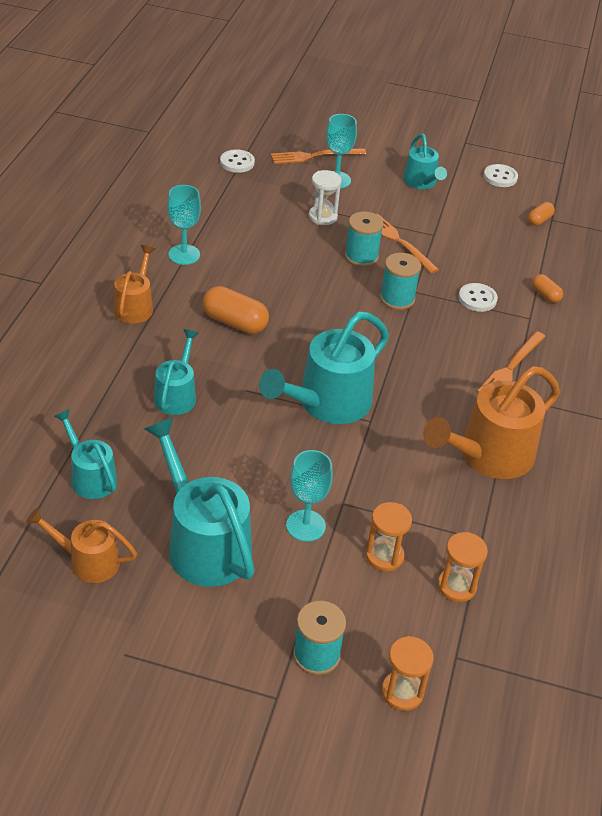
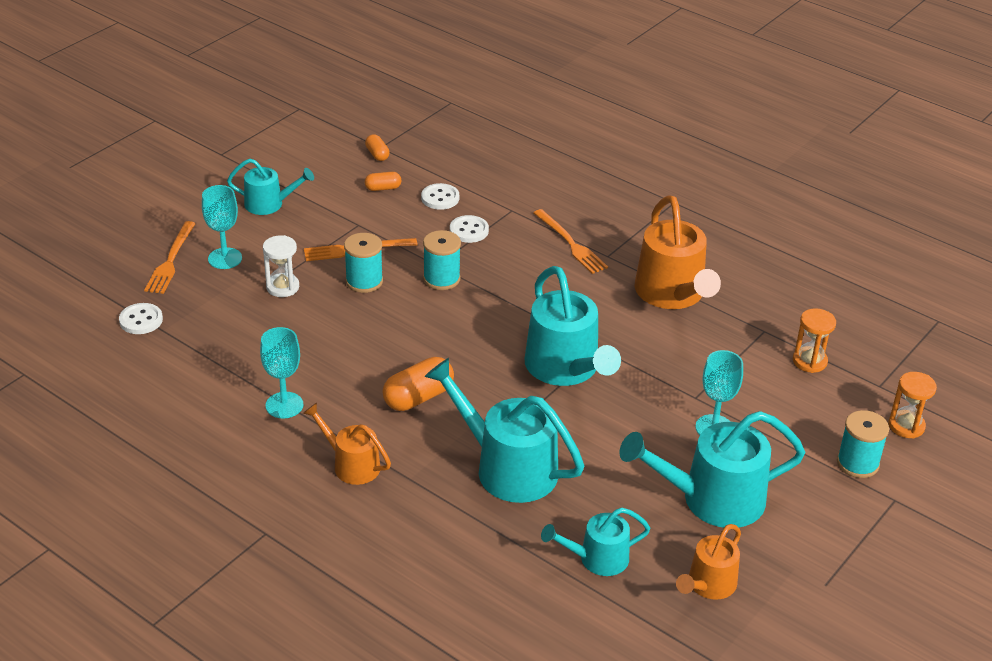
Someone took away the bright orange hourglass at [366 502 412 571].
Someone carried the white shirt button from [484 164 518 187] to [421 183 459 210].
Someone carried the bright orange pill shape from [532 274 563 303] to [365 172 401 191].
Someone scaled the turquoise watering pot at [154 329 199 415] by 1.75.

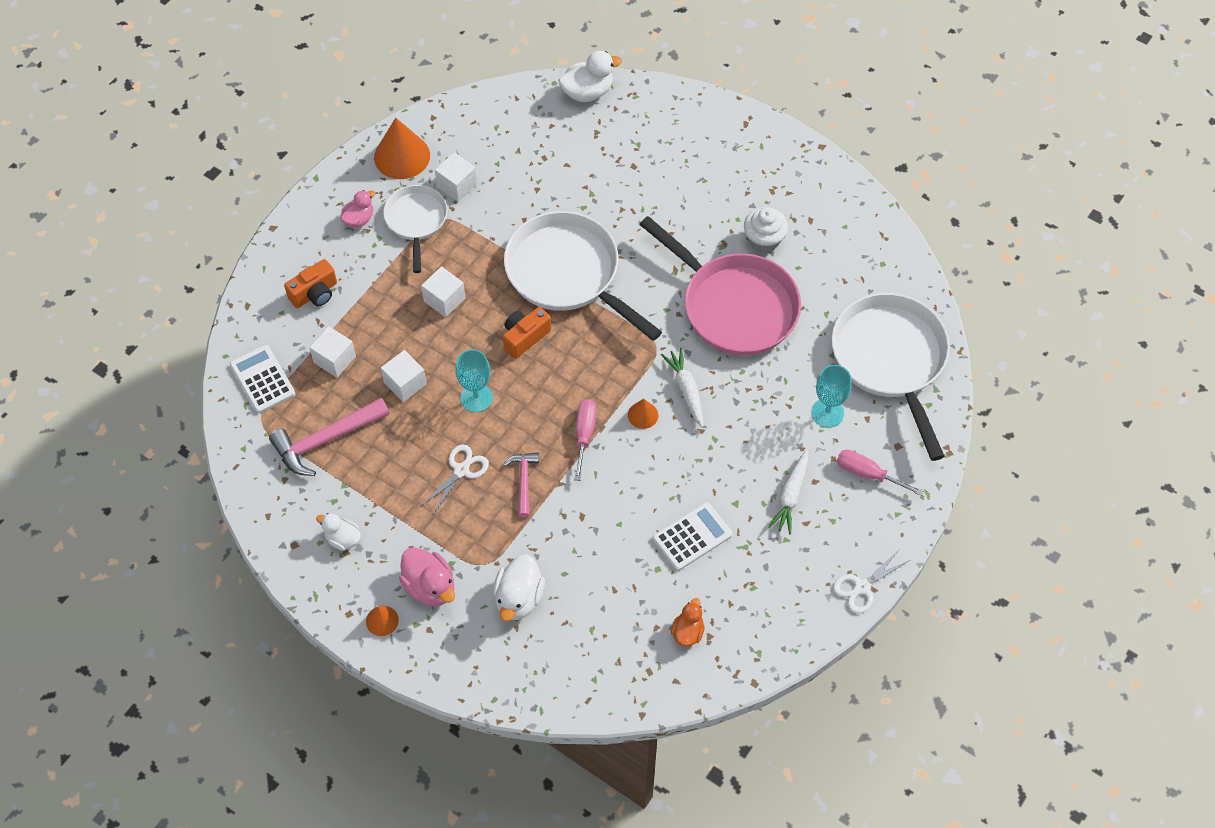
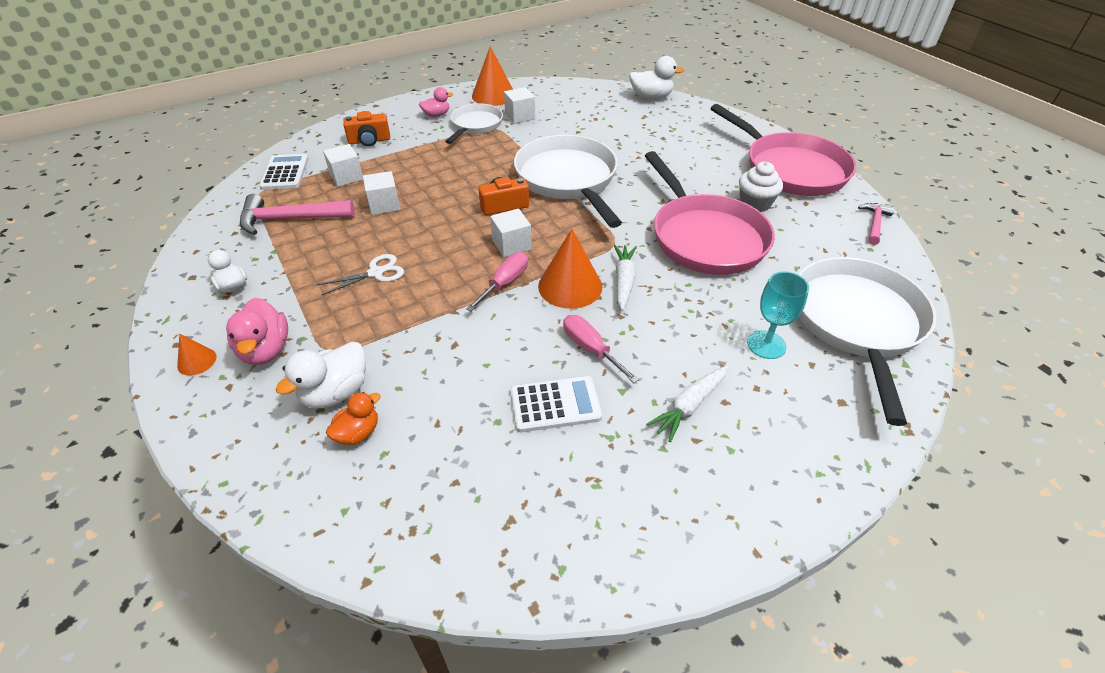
Someone took away the turquoise chalice at [456 349 493 412].
Someone took away the white scissors at [833 550 910 613].
Someone put down the rosy frying pan at [710 104 856 196].
Someone carried the white block from [421 266 465 317] to [490 208 532 257].
Someone carried the rosy hammer from [503 453 539 518] to [858 203 895 245].
Someone carried the bright orange rubber duck from [671 598 705 646] to [326 392 381 445].
Someone carried the rosy screwdriver from [837 450 923 496] to [563 315 639 383].
Someone scaled the bright orange cone shape at [628 399 658 429] by 1.98.

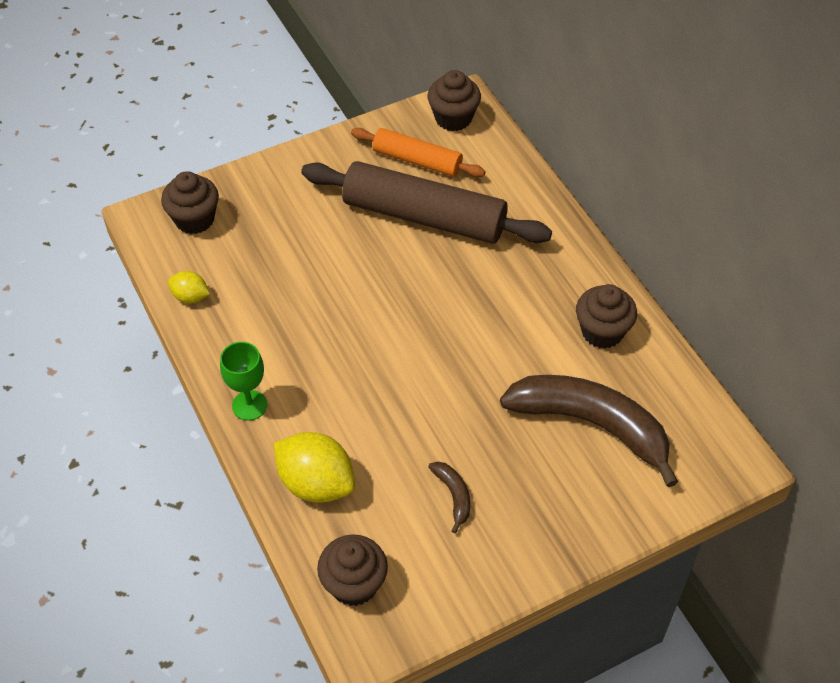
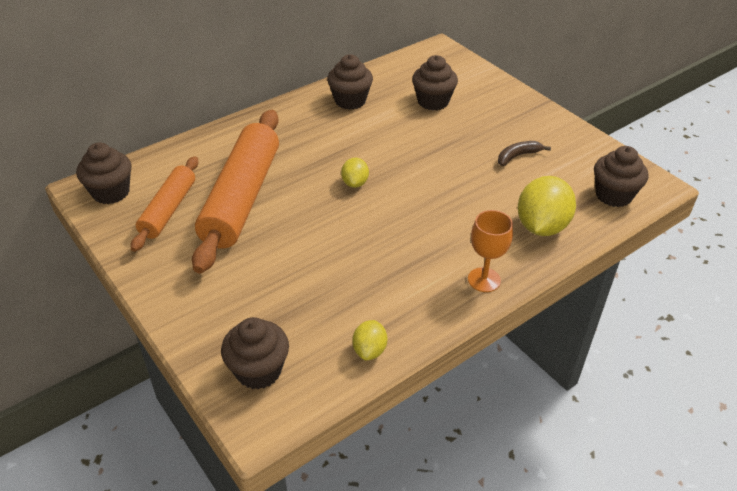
Someone put down the golden lemon at [341 158 369 188].
Someone swapped the brown banana fruit at [500 375 678 487] for the brown fairy cake at [412 55 458 110].
Someone repainted the green chalice at [220 342 267 421], which became the bright orange chalice at [468 210 513 292].
Someone repainted the brown dough roller at [301 161 552 244], which became the bright orange dough roller at [192 110 279 274].

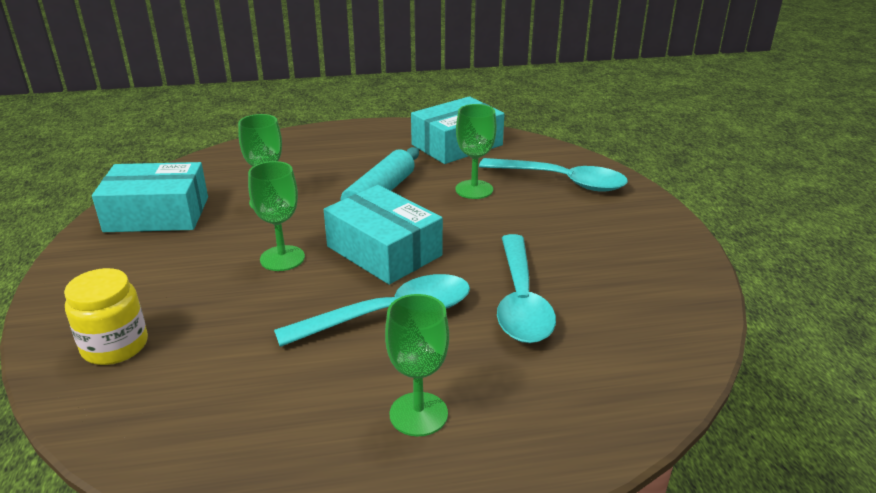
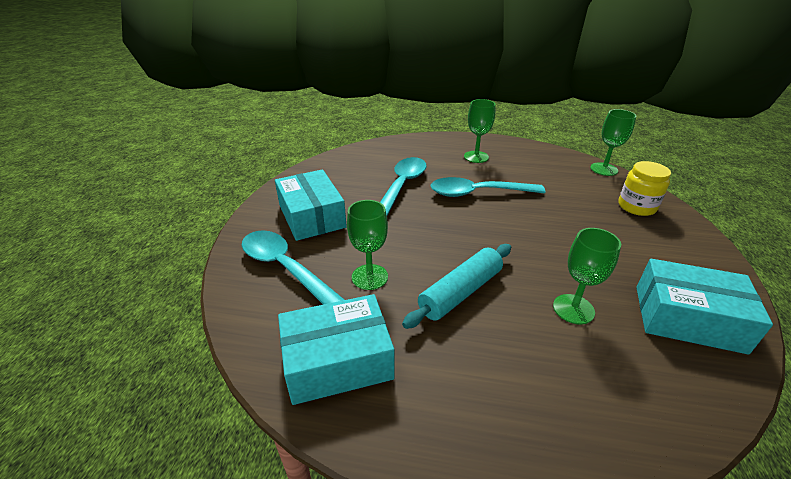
Someone carried the green chalice from [248 161 305 271] to [590 109 636 176].
Someone carried the turquoise box from [324 185 443 284] to [275 169 347 241].

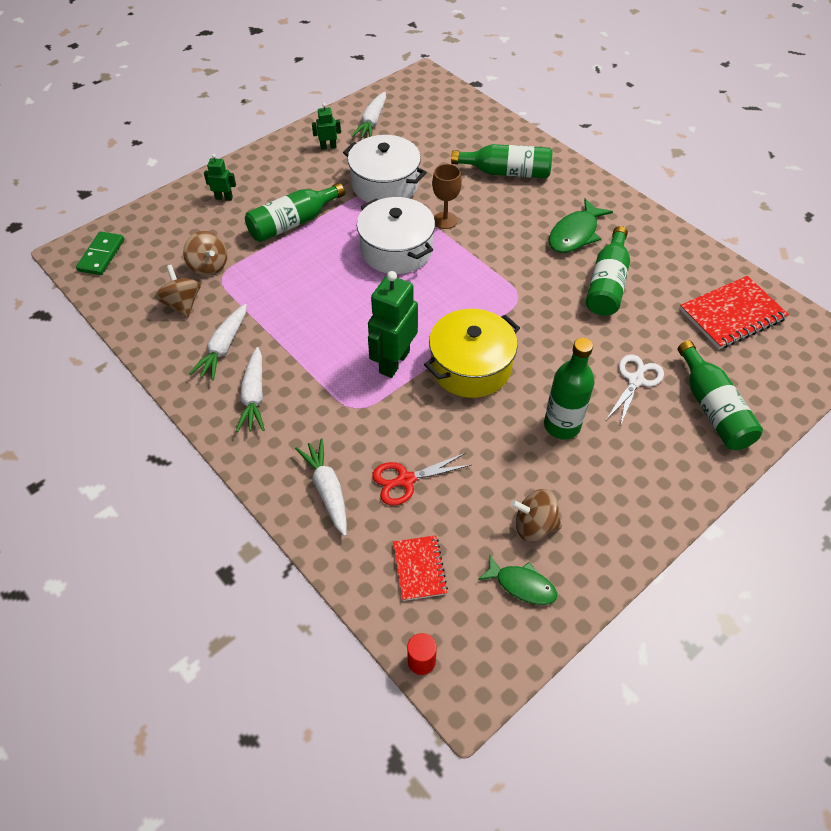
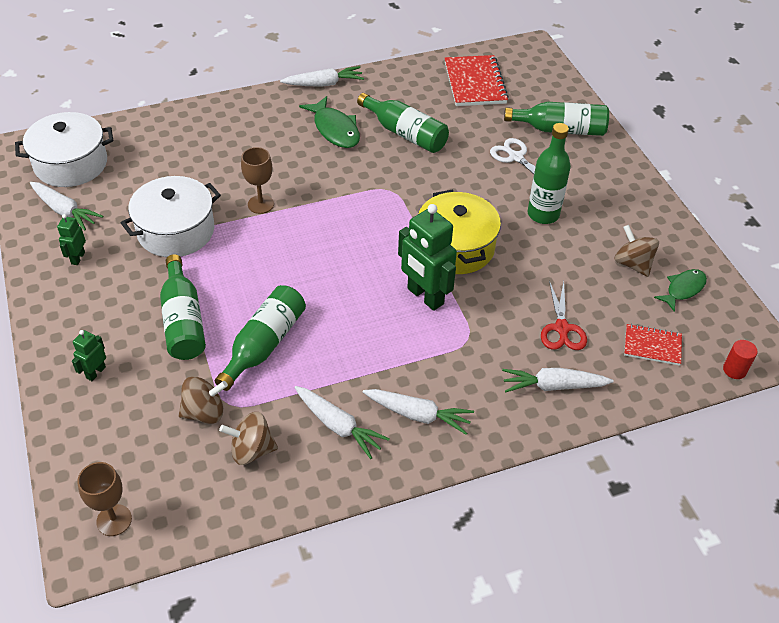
Someone put down the white root vegetable at [280 66 364 87].
Someone carried the white stockpot from [357 197 435 274] to [15 112 113 187].
Someone carried the green drink bottle from [451 144 552 178] to [215 285 306 391].
Someone swapped the green domino at [76 231 124 275] for the brown chalice at [77 462 132 536].
Someone rotated the brown toy top at [511 489 562 541] by 120 degrees clockwise.

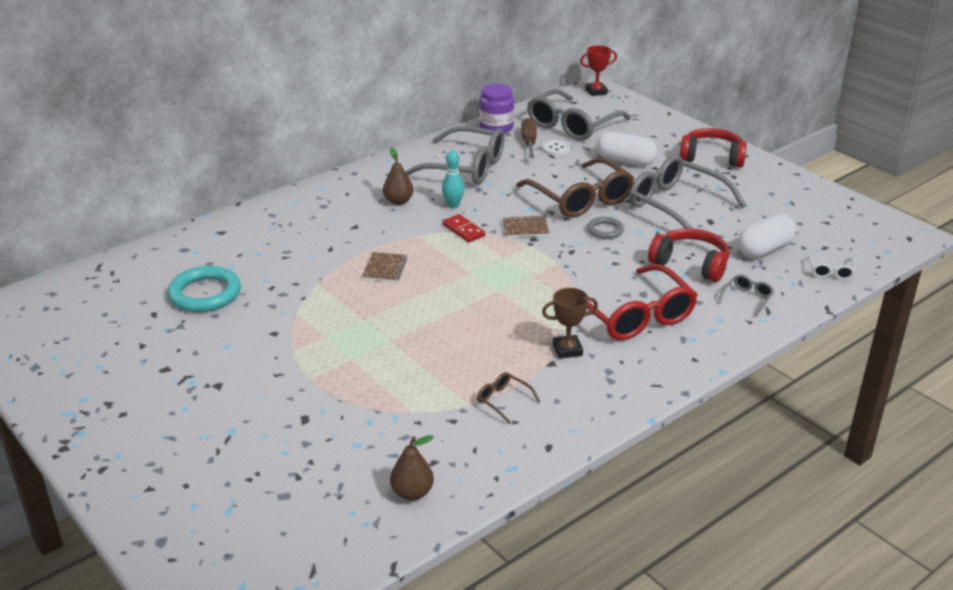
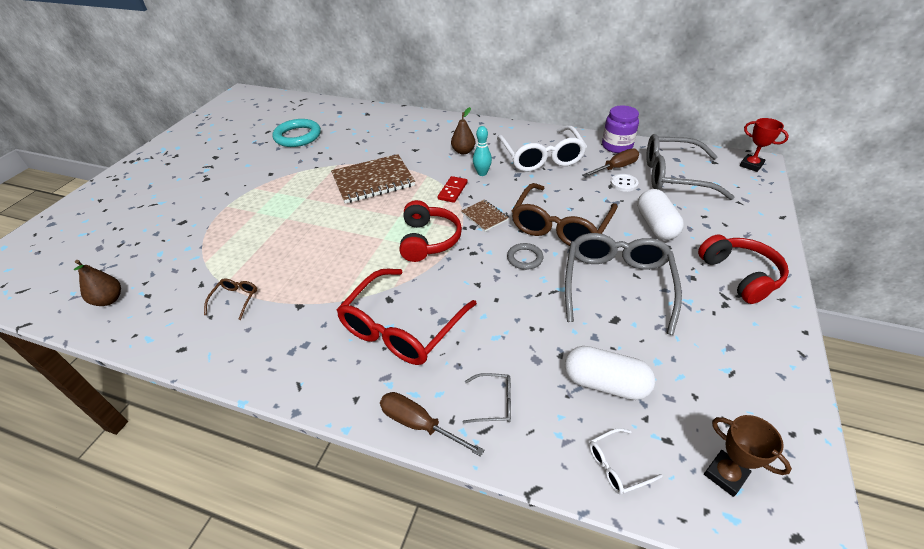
Someone put down the brown screwdriver at [380 392 484 457].
Someone carried the brown prize cup from [542 288 598 359] to [704 415 792 497].
Someone carried the red headset from [648 228 729 282] to [400 200 462 262].
Someone repainted the grey eyeglasses at [405 126 505 184], which became the white eyeglasses at [497 125 587 172].
Someone scaled the brown notebook at [362 252 407 282] by 2.03.

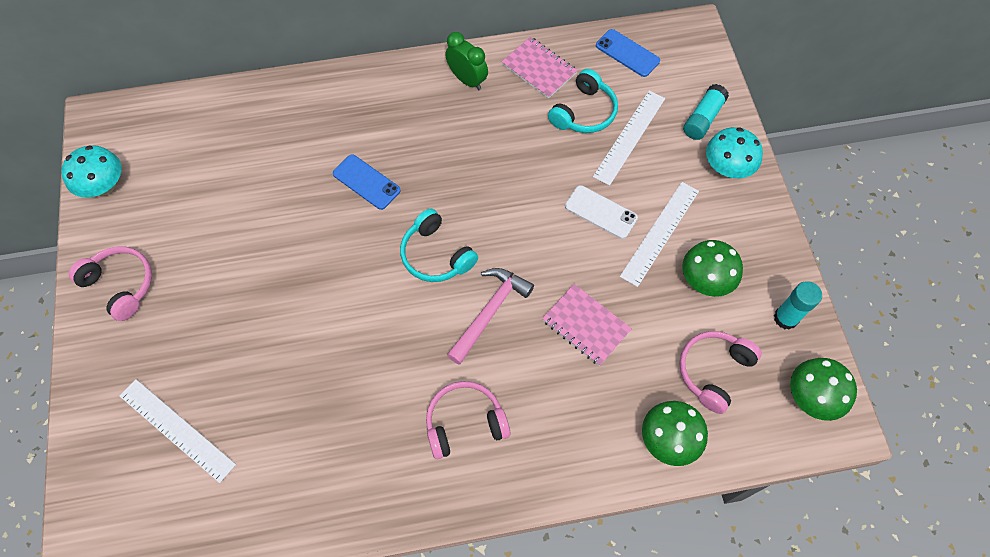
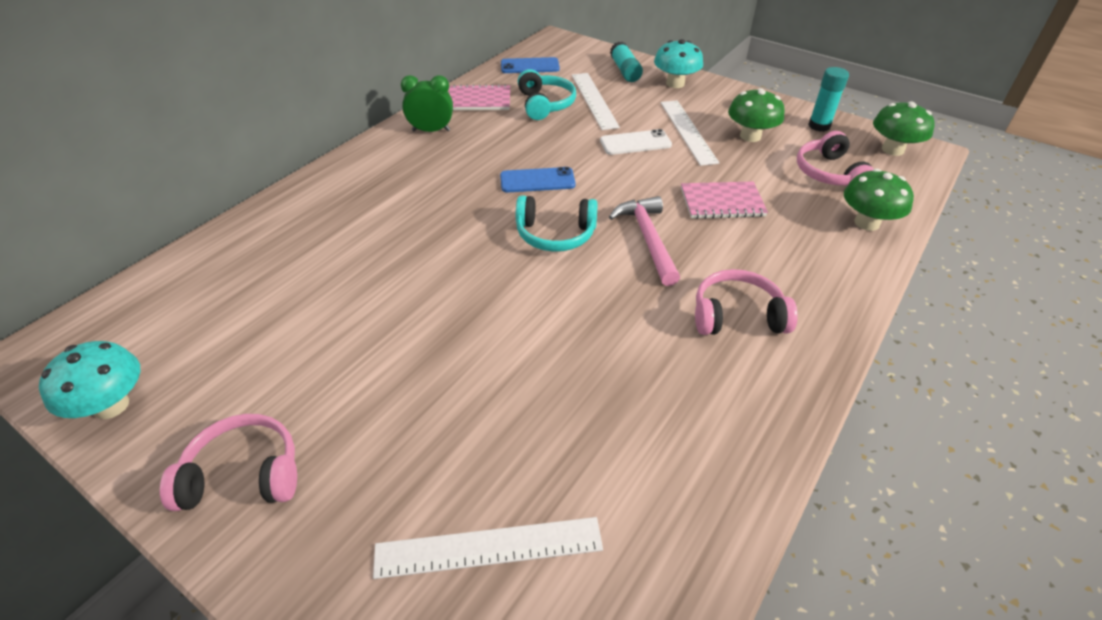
Someone carried the cobalt phone from [333 155 401 210] to [500 167 576 193].
Someone rotated the rosy headset at [426 381 510 459] by 60 degrees clockwise.

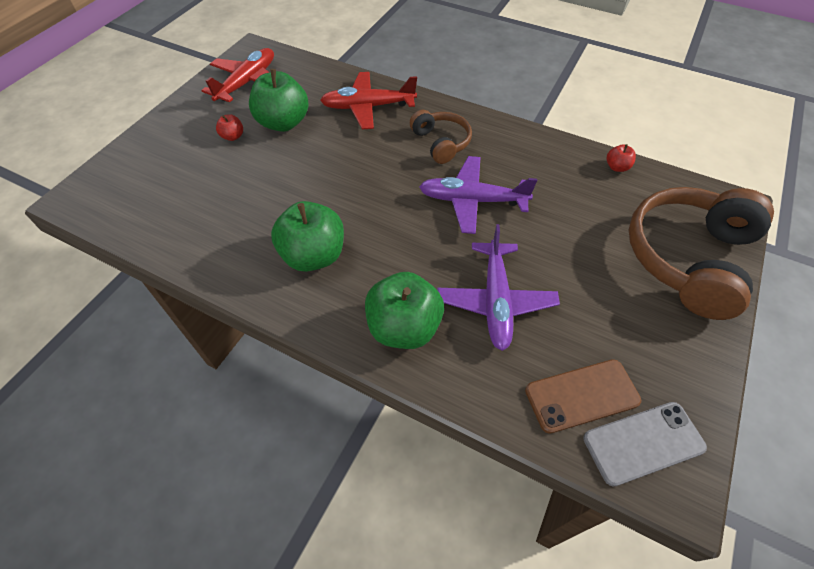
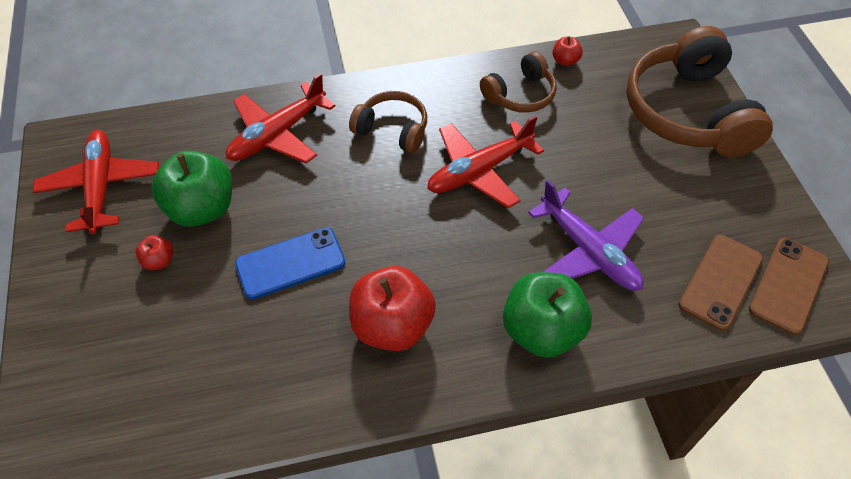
Someone put down the cobalt phone at [235 228 345 299].
Someone put down the brown headset at [480 51 557 113].
Someone repainted the green apple fruit at [271 201 344 272], which became the red apple fruit at [349 266 436 351].
Someone repainted the violet toy plane at [419 156 537 234], which became the red toy plane at [427 116 544 208].
Someone repainted the grey phone at [583 402 707 487], which became the brown phone at [749 238 829 335].

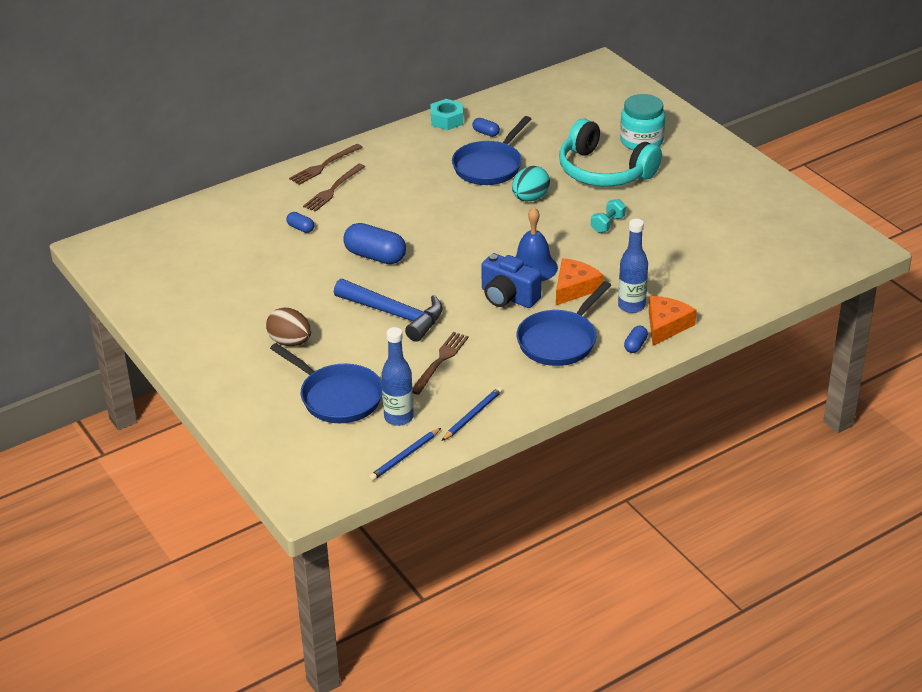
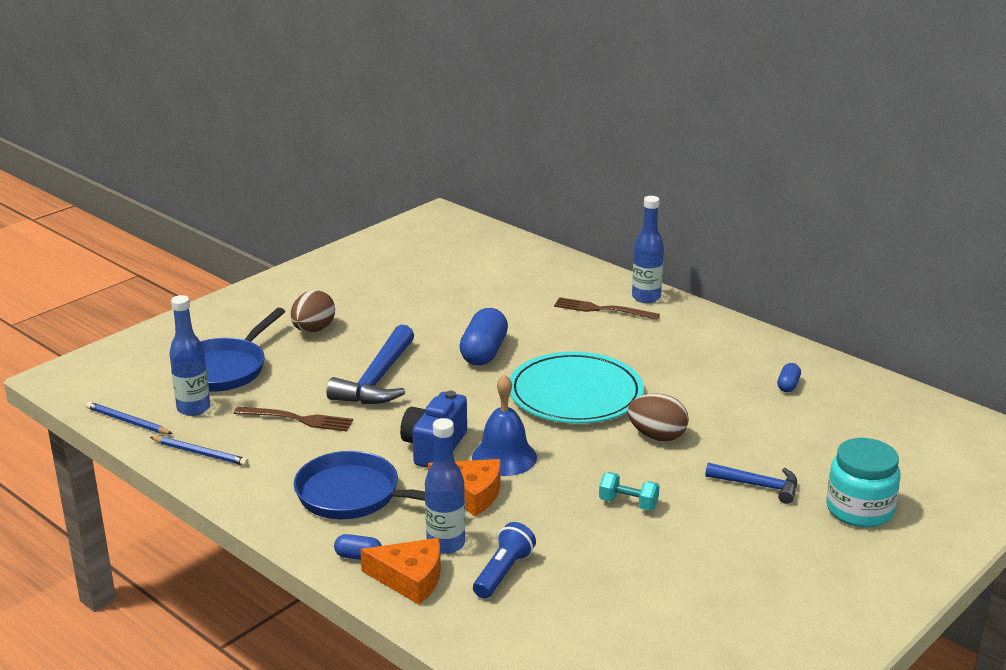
Someone took away the cobalt pill shape at [286 212 314 233].
Someone took away the turquoise hex nut at [430 99 463 130].
Someone took away the cobalt frying pan at [452 116 531 185].
Someone put down the cobalt flashlight at [473 522 536 599].
Someone put down the turquoise plate at [509 352 644 424].
Someone swapped the brown fork at [289 144 363 185] for the cobalt drink bottle at [632 196 664 303].
Someone swapped the turquoise headset at [559 118 662 186] for the cobalt hammer at [705 463 797 504].
Someone repainted the turquoise egg shape at [512 166 550 201], which became the brown egg shape at [628 393 689 441].

